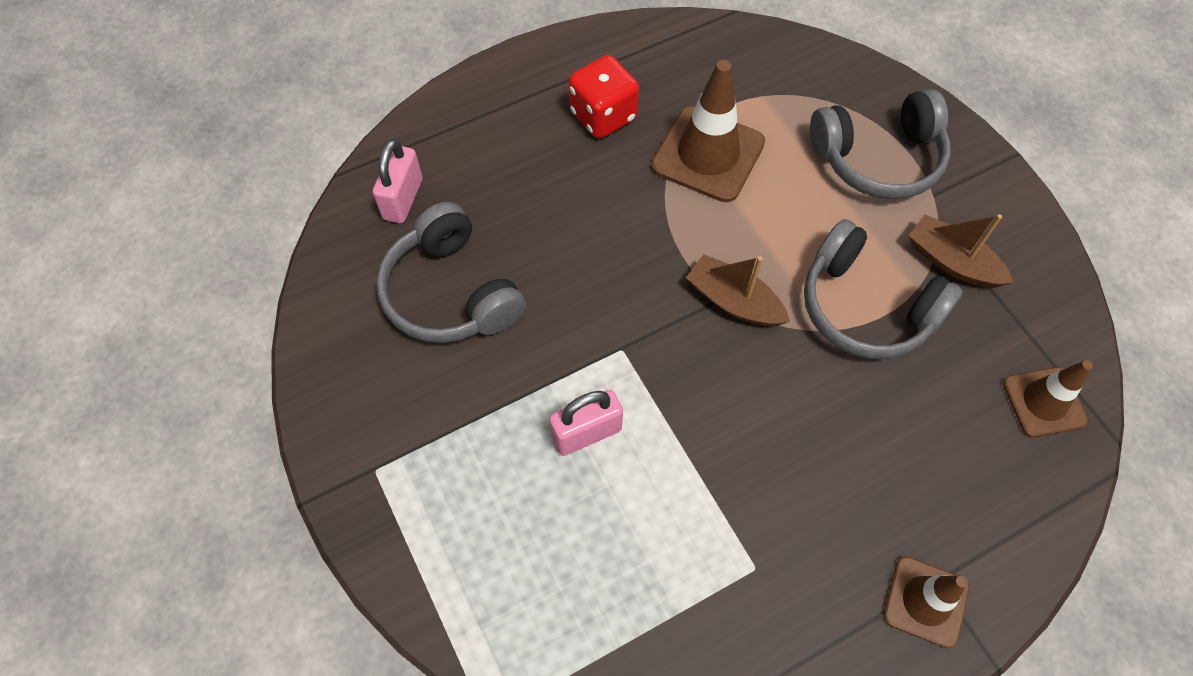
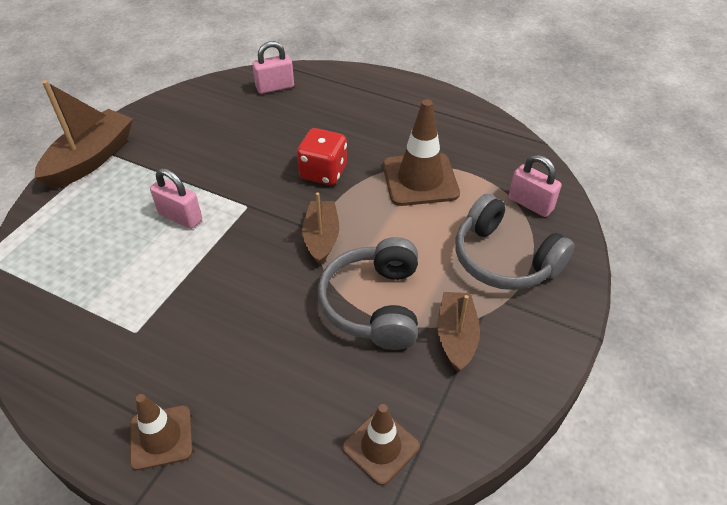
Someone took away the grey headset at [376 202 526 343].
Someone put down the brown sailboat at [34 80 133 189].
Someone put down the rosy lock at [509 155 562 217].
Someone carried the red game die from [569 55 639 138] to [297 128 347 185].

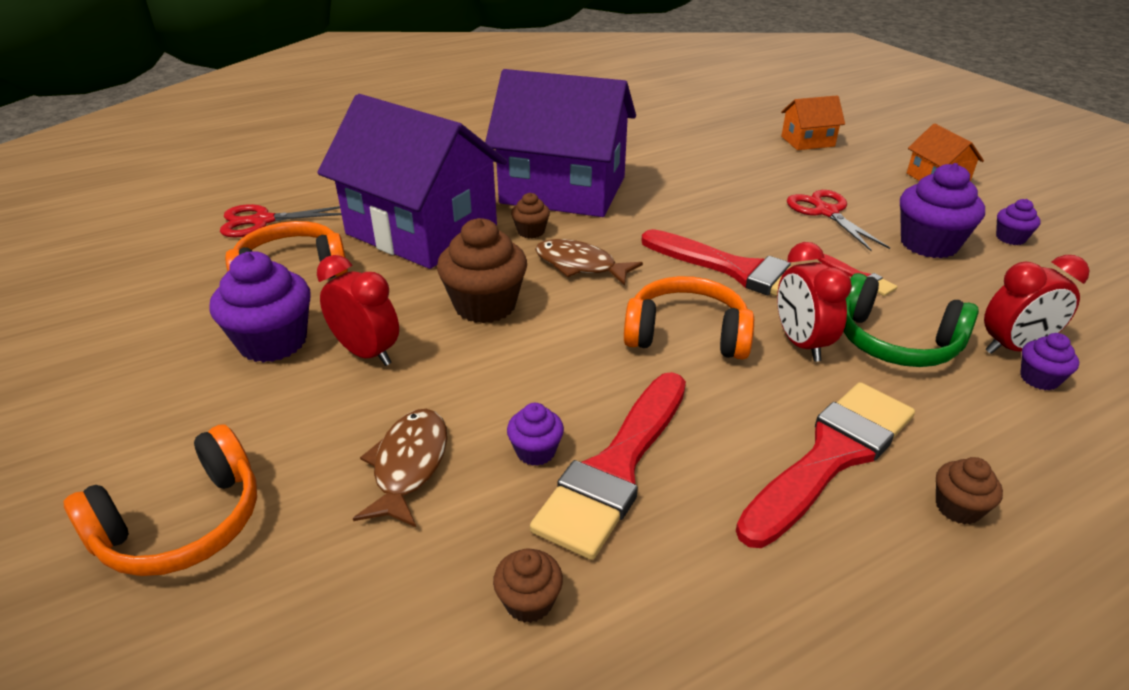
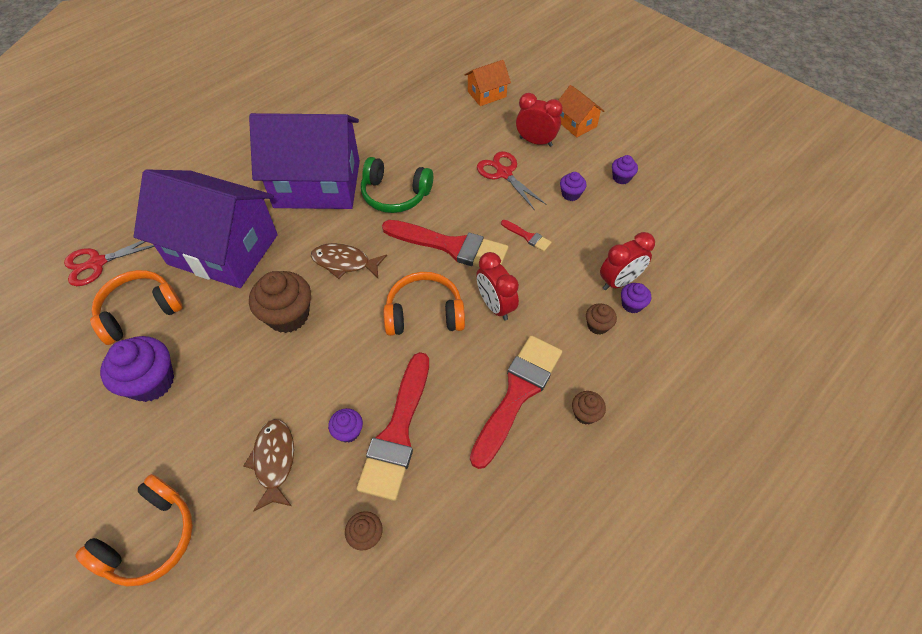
Someone carried the red clock from [317 255 399 366] to [516 93 563 147].
Someone carried the brown fairy cake from [511 193 550 238] to [586 303 617 335].
Someone carried the green headset from [843 273 979 367] to [361 157 433 213].
Someone scaled the violet fairy cake at [900 163 985 258] by 0.51.

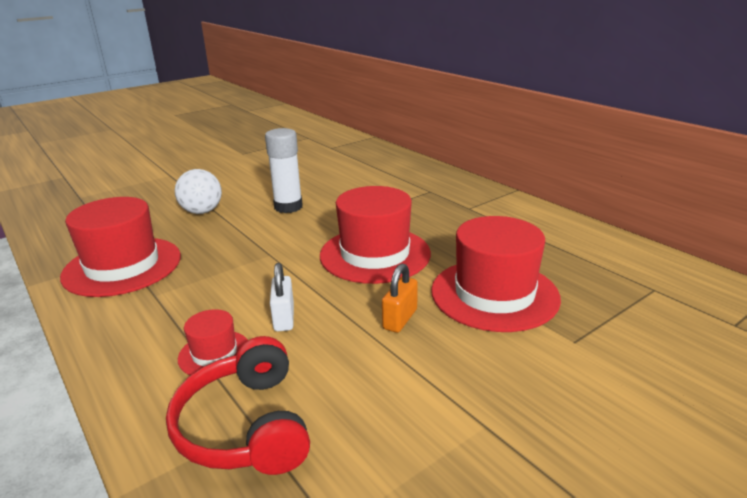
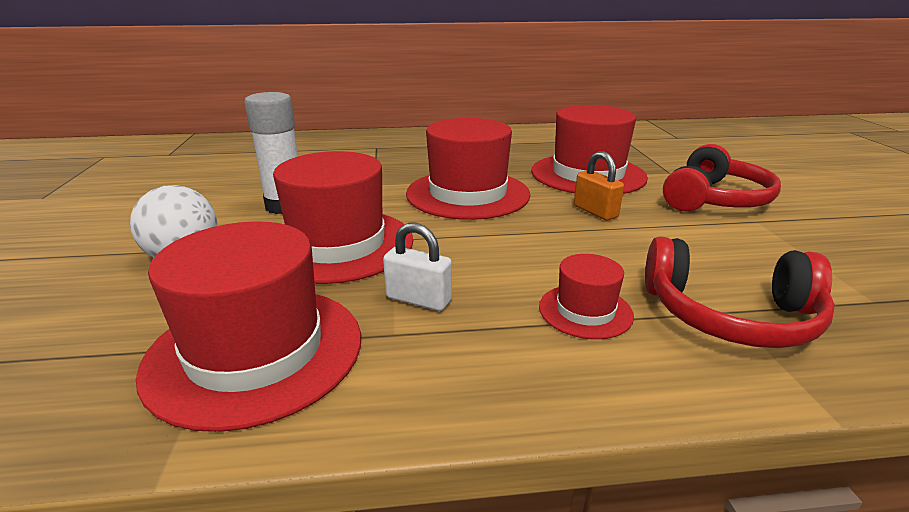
Someone put down the red tall hat at [273 151 413 284].
Someone put down the red headset at [663 144 781 212].
Someone carried the white lock from [270 263 294 331] to [383 223 452 311].

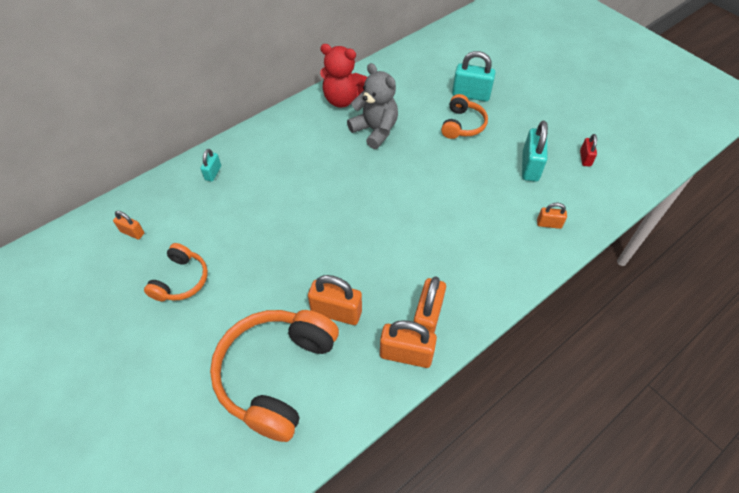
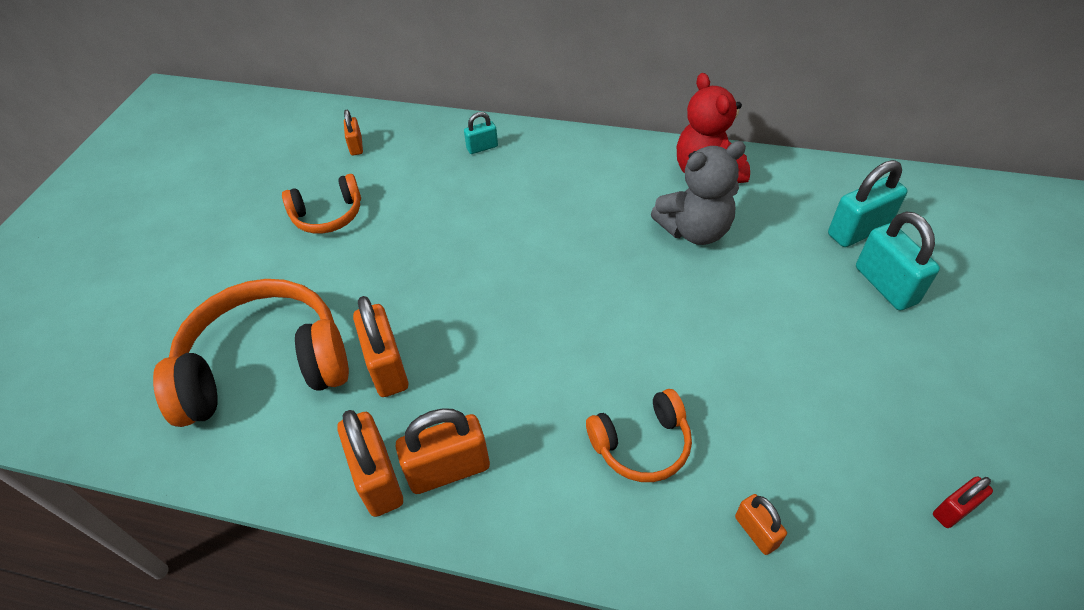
Someone carried the bright orange headset from [441 94 488 139] to [586 389 692 482].
Someone carried the turquoise lock from [522 121 548 182] to [828 160 908 247].
Someone rotated the grey stuffed bear at [347 63 398 149] by 60 degrees clockwise.

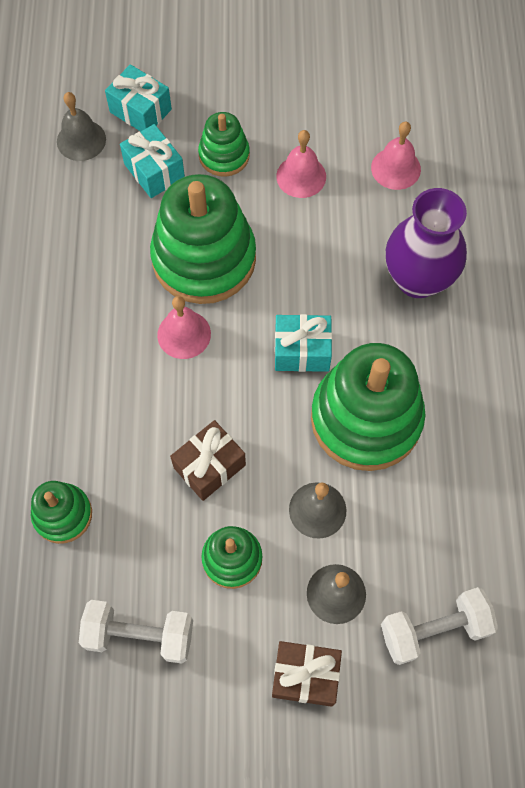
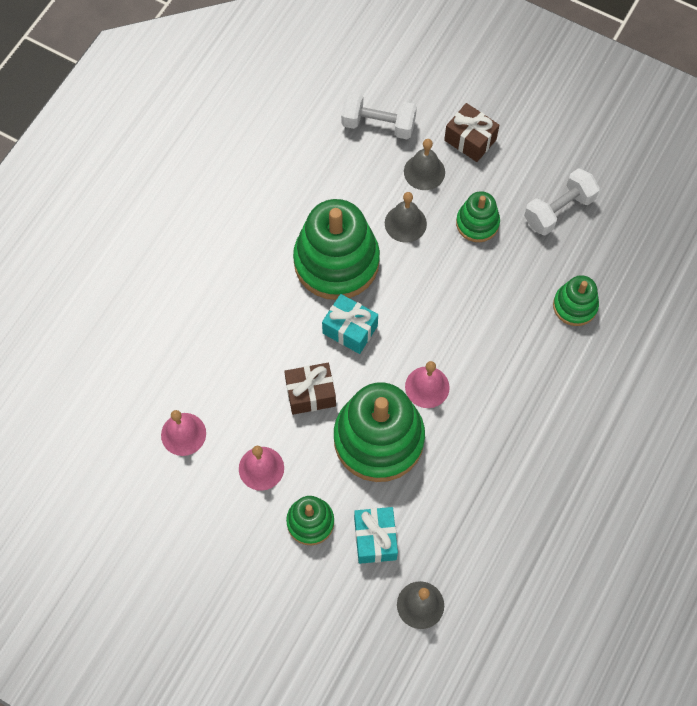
Someone took away the turquoise present at [105 64 172 131].
Someone took away the violet vase at [386 188 467 298].
Someone carried the brown present from [170 420 246 501] to [284 363 336 415].
Someone rotated the white free weight at [79 600 193 664] by 75 degrees counterclockwise.

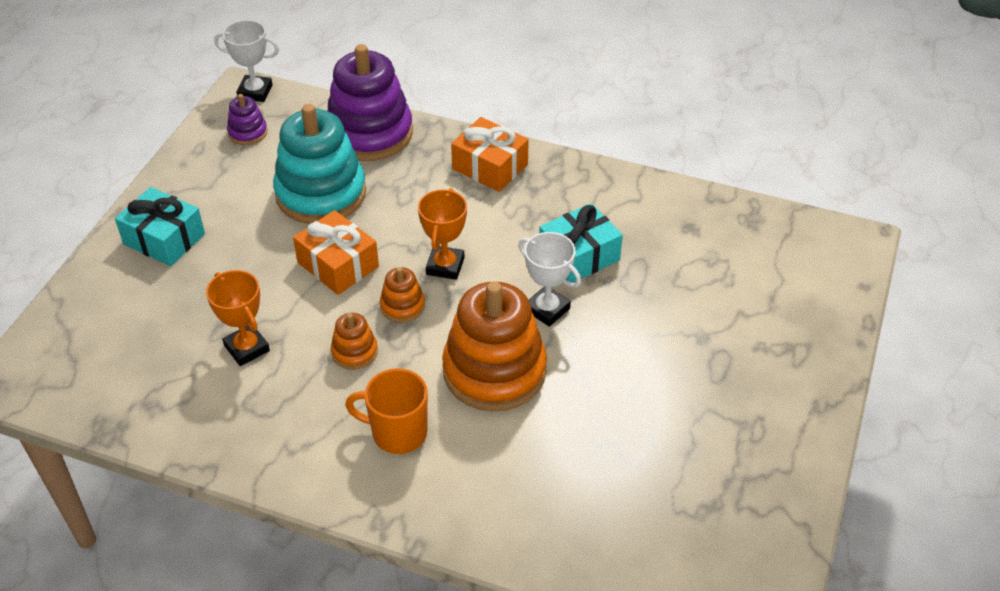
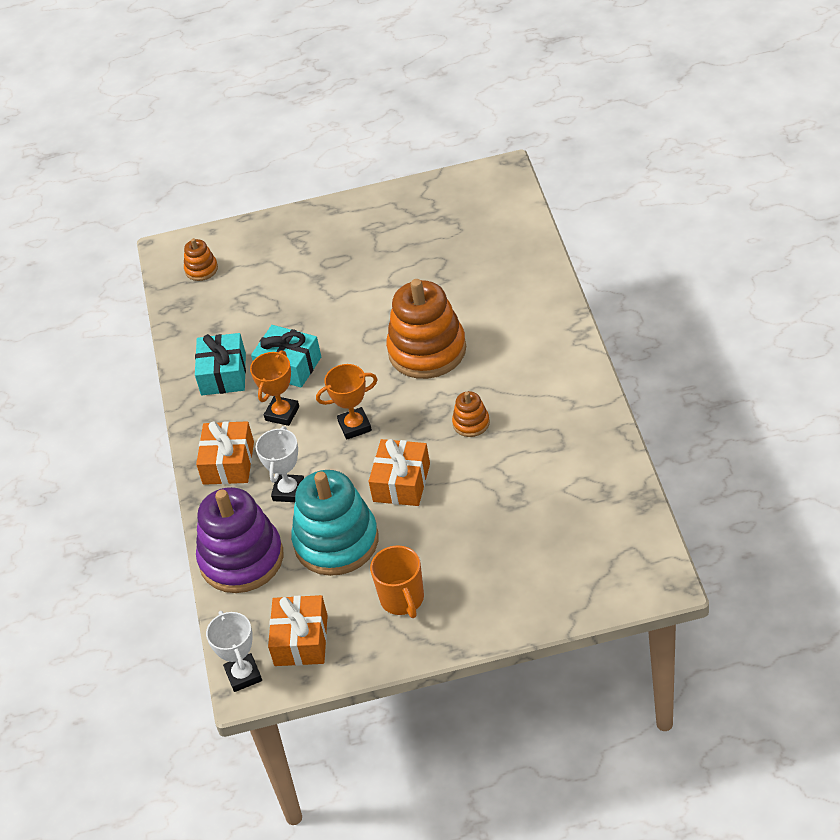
Someone carried the turquoise present from [115 187 205 266] to [195 333 246 395].
Someone carried the bright orange prize cup from [206 270 270 366] to [250 350 299 426].
Someone carried the bright orange mug from [345 368 428 454] to [370 545 424 618].
Someone carried the bright orange stacking toy from [380 267 425 323] to [184 238 218 281].
Someone carried the white prize cup from [518 232 581 327] to [256 426 304 502].
Someone swapped the violet stacking toy at [227 94 267 145] for the bright orange present at [268 595 328 666].

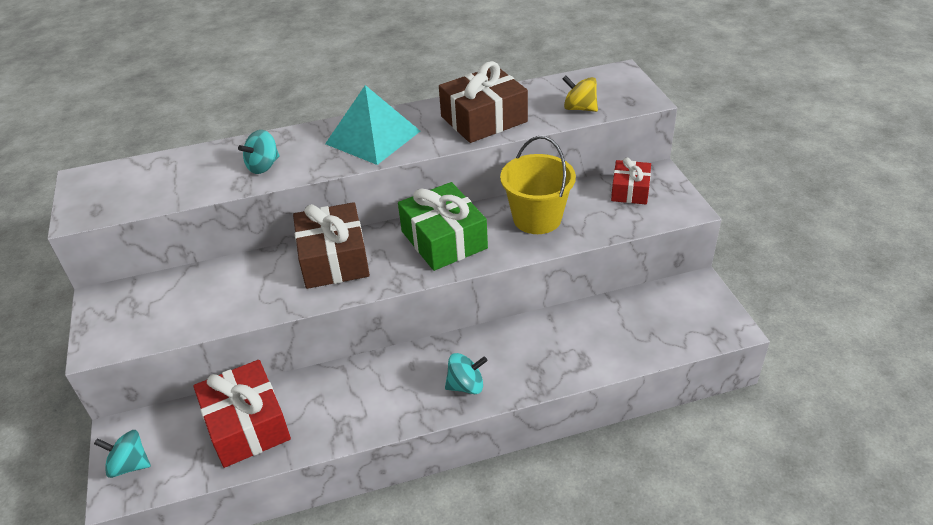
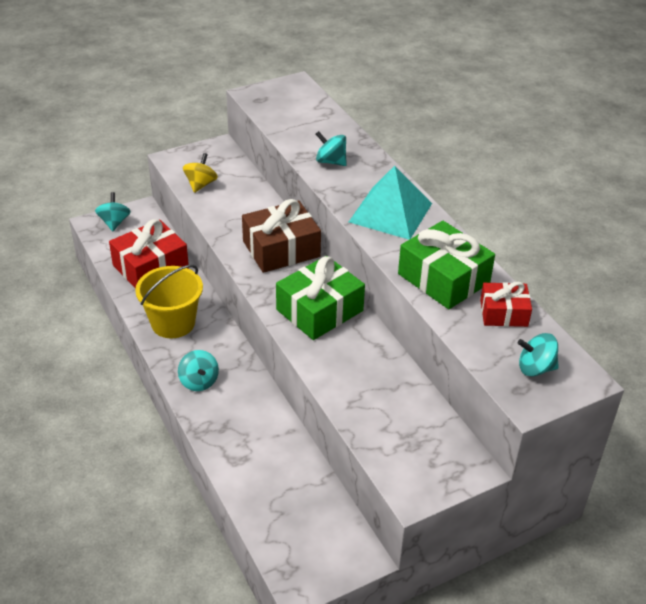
Someone put down the turquoise toy top at [518 333 559 377].
Someone carried the golden pail from [500 136 576 234] to [135 265 203 338].
Someone carried the golden toy top from [562 75 598 112] to [183 153 218 193].
Someone carried the red present from [611 158 651 204] to [480 282 532 327].
Someone repainted the brown present at [439 61 528 143], which became the green present at [398 221 495 309].

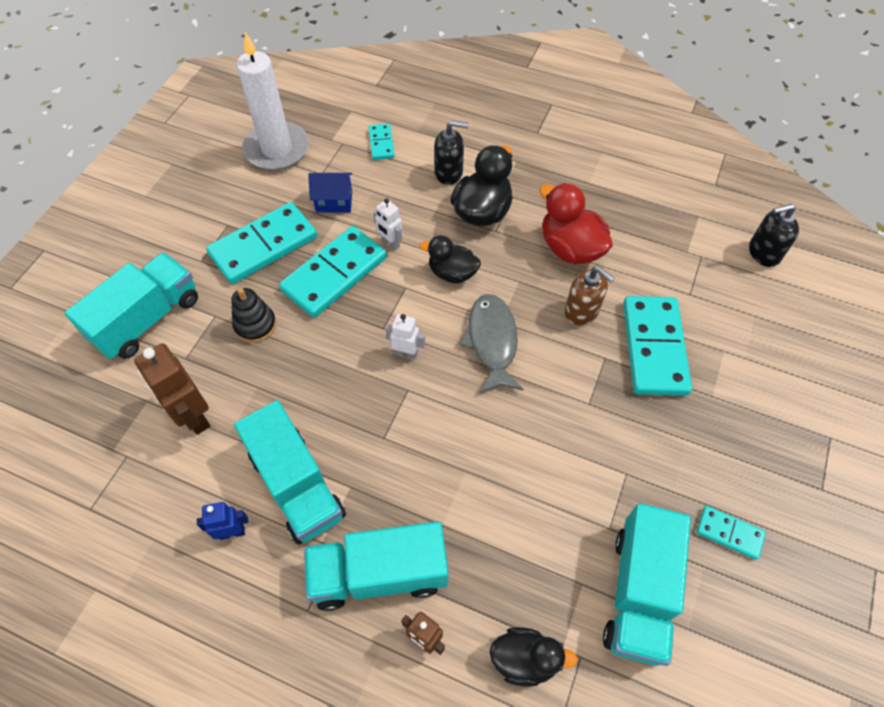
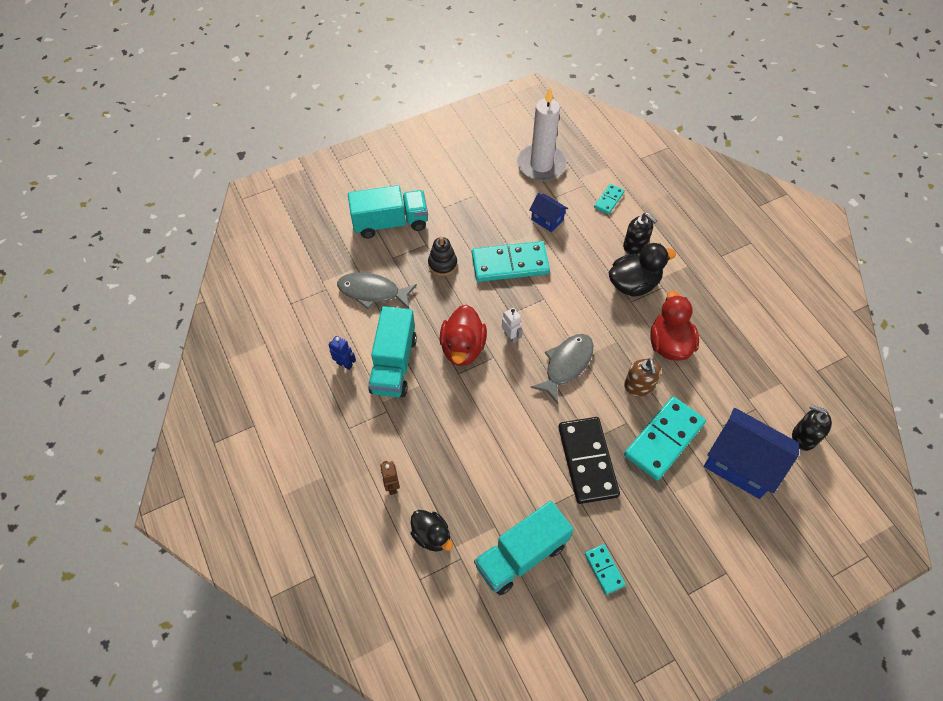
Someone took away the turquoise domino at [206 202 317 284].
Someone took away the turquoise toy truck at [304 522 448 611].
Someone took away the white toy robot at [373 198 403 251].
Someone took away the ebony rubber duck at [420 235 481 283].
Someone put down the red rubber duck at [440 304 487 366].
Someone put down the ebony domino at [558 417 620 504].
Someone put down the cobalt cottage at [704 408 799 499].
Someone swapped the brown toy robot at [134 343 210 435] for the grey fish at [337 272 417 310].

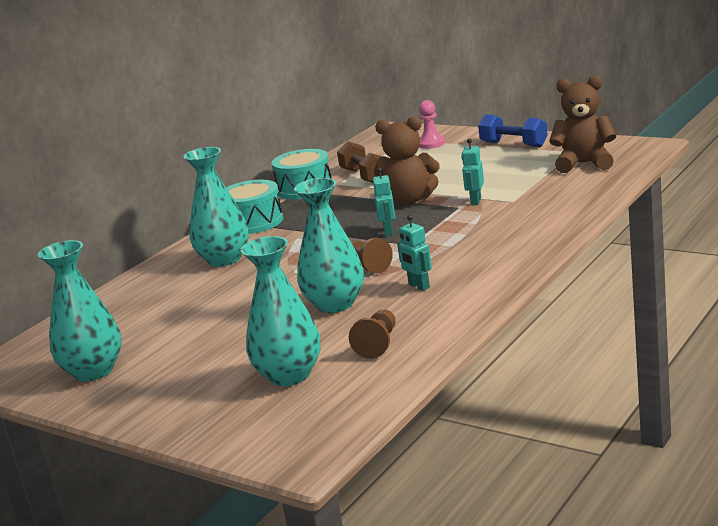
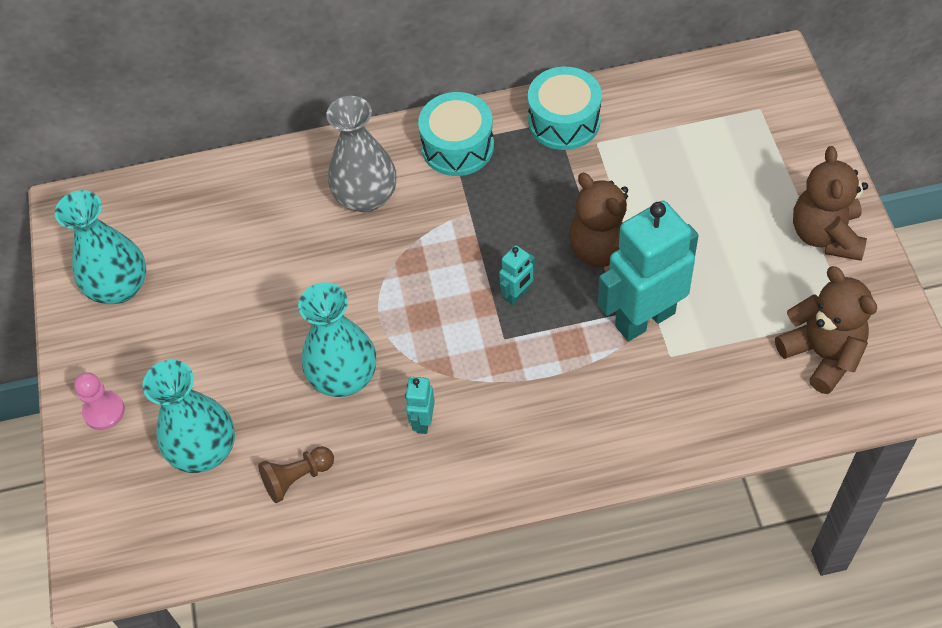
Someone took away the brown free weight at [337 141 383 183].
Someone took away the brown game pawn at [351 238 393 273].
Someone carried the rosy game pawn from [419 100 445 149] to [74 372 125 430].
Someone swapped the cobalt free weight at [478 114 548 147] for the brown stuffed bear at [793 146 868 261].
Someone repainted the turquoise vase at [184 147 249 267], which became the grey vase at [326 96 396 213].
Someone scaled the turquoise toy robot at [462 138 484 205] by 2.29.

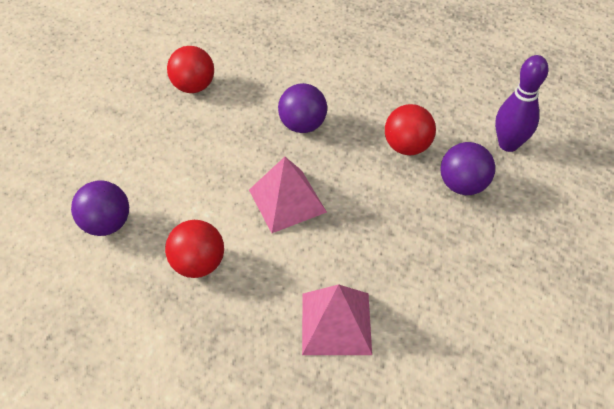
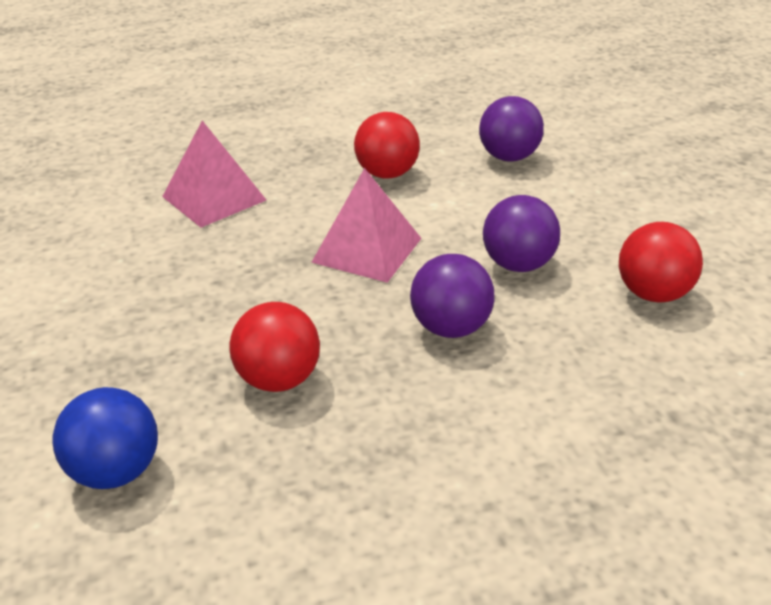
Someone carried the violet play ball from [440 142 495 195] to [483 195 560 272].
Someone swapped the violet bowling pin at [495 55 548 152] for the cobalt play ball at [53 387 158 489].

